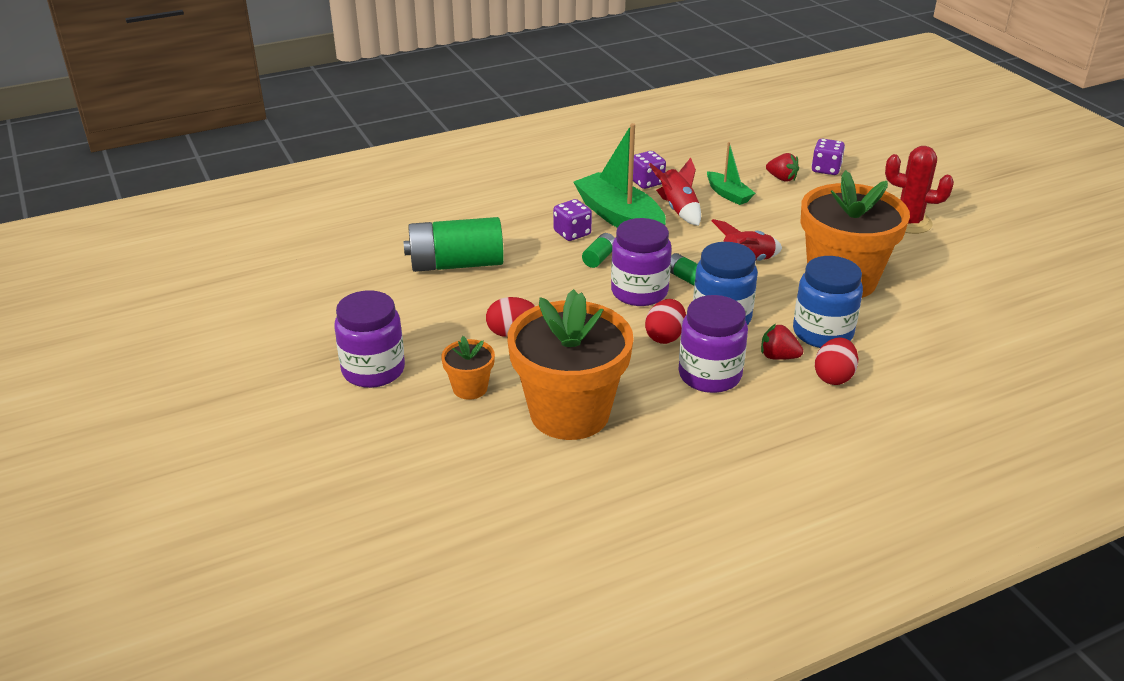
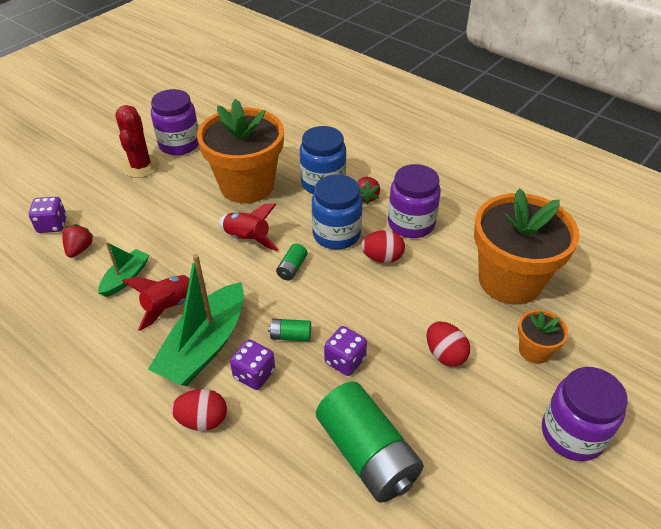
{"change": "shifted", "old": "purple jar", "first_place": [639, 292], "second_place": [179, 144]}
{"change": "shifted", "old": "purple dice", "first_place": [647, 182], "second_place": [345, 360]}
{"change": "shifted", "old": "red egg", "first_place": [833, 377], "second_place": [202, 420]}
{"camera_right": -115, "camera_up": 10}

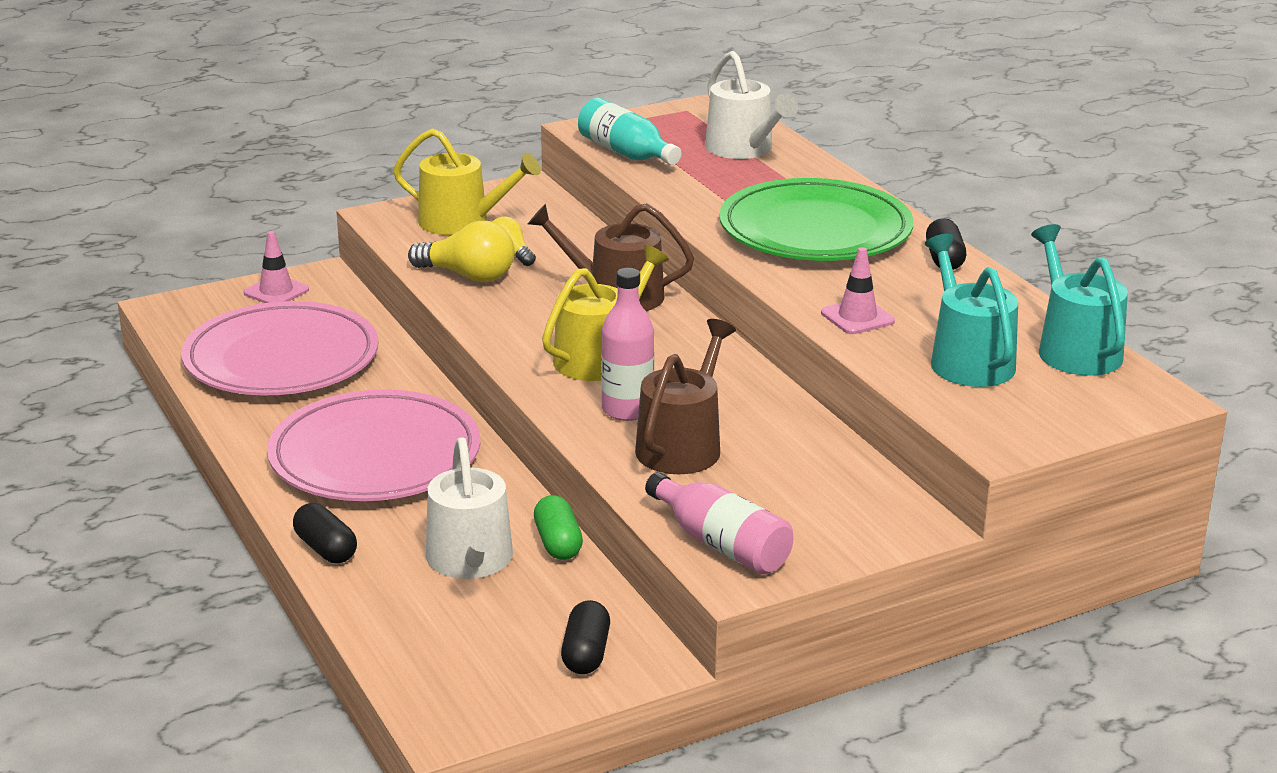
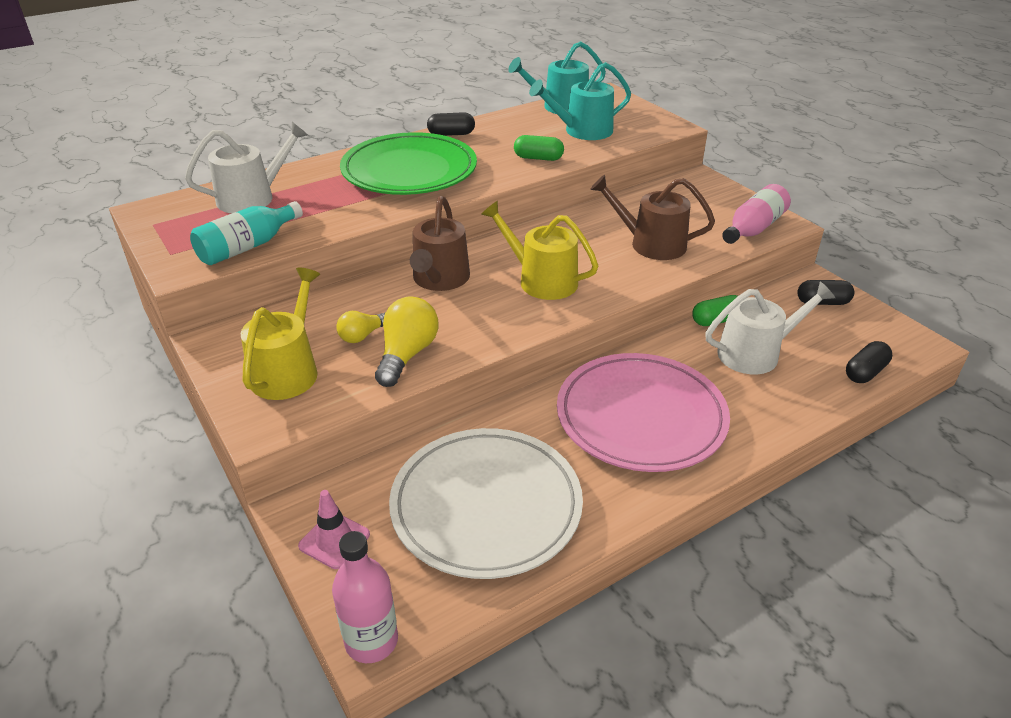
{"change": "repainted", "old": "pink plate", "new": "white plate", "first_place": [281, 359], "second_place": [486, 506]}
{"change": "shifted", "old": "black capsule", "first_place": [326, 549], "second_place": [865, 372]}
{"change": "shifted", "old": "pink bottle", "first_place": [627, 410], "second_place": [371, 641]}
{"change": "swapped", "old": "pink traffic cone", "new": "green capsule", "first_place": [857, 317], "second_place": [538, 158]}
{"camera_right": -95, "camera_up": 10}

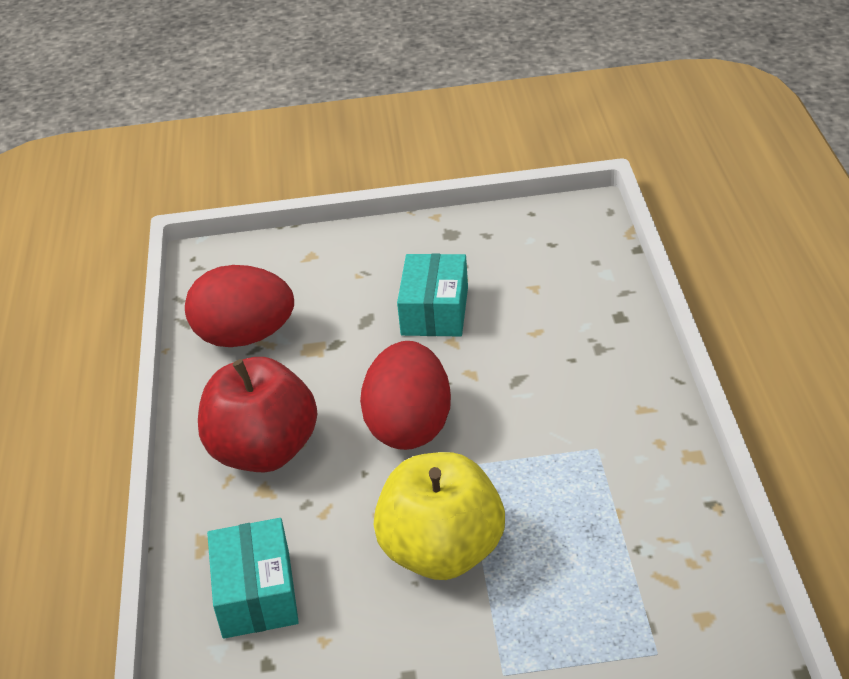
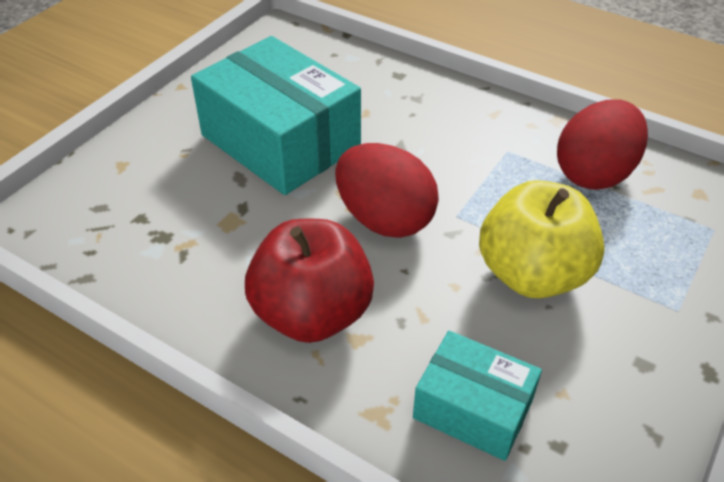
{"change": "shifted", "old": "red egg", "first_place": [245, 336], "second_place": [594, 174]}
{"change": "scaled", "old": "turquoise box", "first_place": [434, 311], "second_place": [280, 141], "factor": 1.8}
{"camera_right": -55, "camera_up": 5}

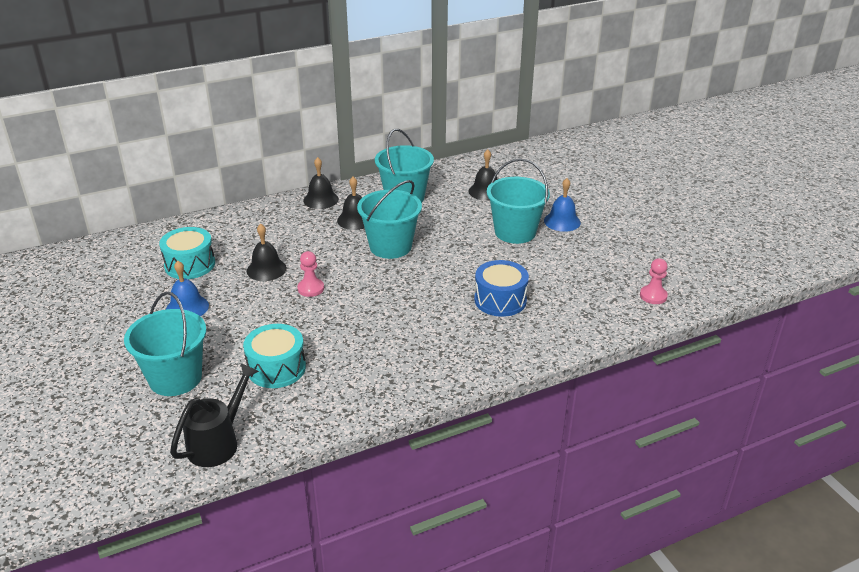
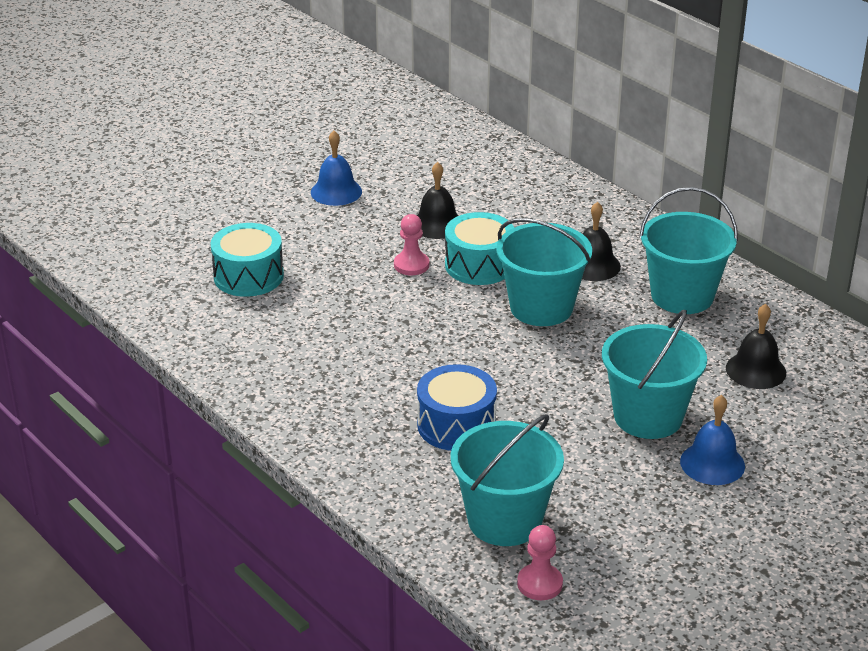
{"change": "shifted", "old": "turquoise bucket", "first_place": [175, 378], "second_place": [504, 520]}
{"change": "shifted", "old": "turquoise drum", "first_place": [190, 265], "second_place": [479, 265]}
{"change": "gone", "old": "black watering can", "first_place": [218, 442]}
{"change": "gone", "old": "black bell", "first_place": [321, 200]}
{"camera_right": 75, "camera_up": 0}

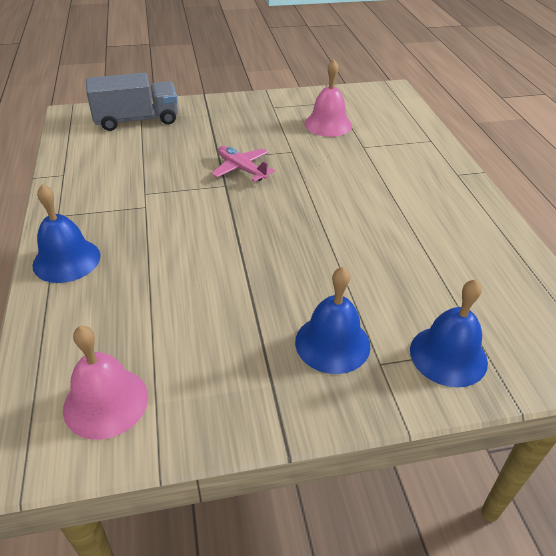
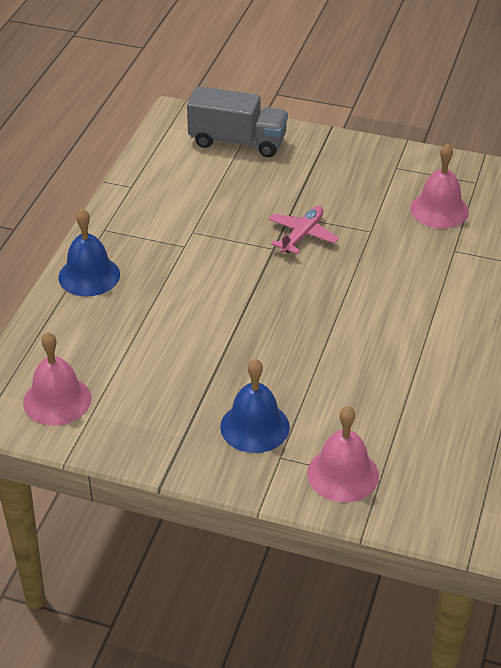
{"change": "rotated", "old": "pink plane", "first_place": [241, 169], "second_place": [302, 235], "degrees": 45}
{"change": "repainted", "old": "blue bell", "new": "pink bell", "first_place": [448, 355], "second_place": [343, 474]}
{"camera_right": 30, "camera_up": 0}

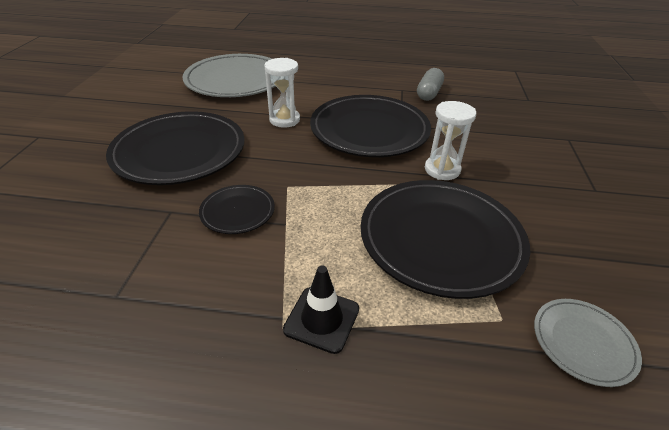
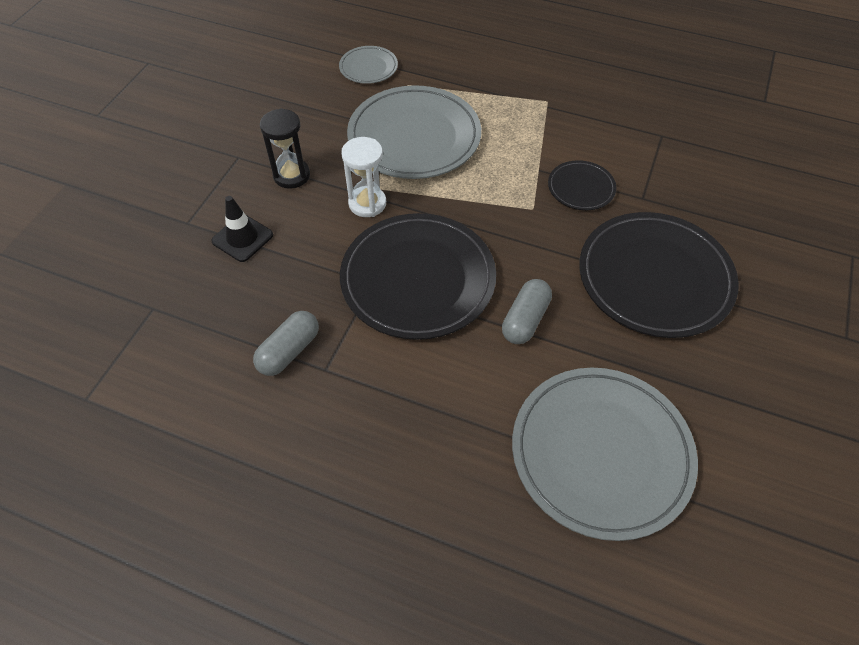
{"change": "swapped", "old": "white hourglass", "new": "grey capsule", "first_place": [284, 120], "second_place": [525, 319]}
{"change": "shifted", "old": "black traffic cone", "first_place": [322, 319], "second_place": [242, 238]}
{"change": "repainted", "old": "black plate", "new": "grey plate", "first_place": [440, 239], "second_place": [414, 137]}
{"change": "new", "new": "black hourglass", "second_place": [291, 175]}
{"camera_right": -165, "camera_up": 15}

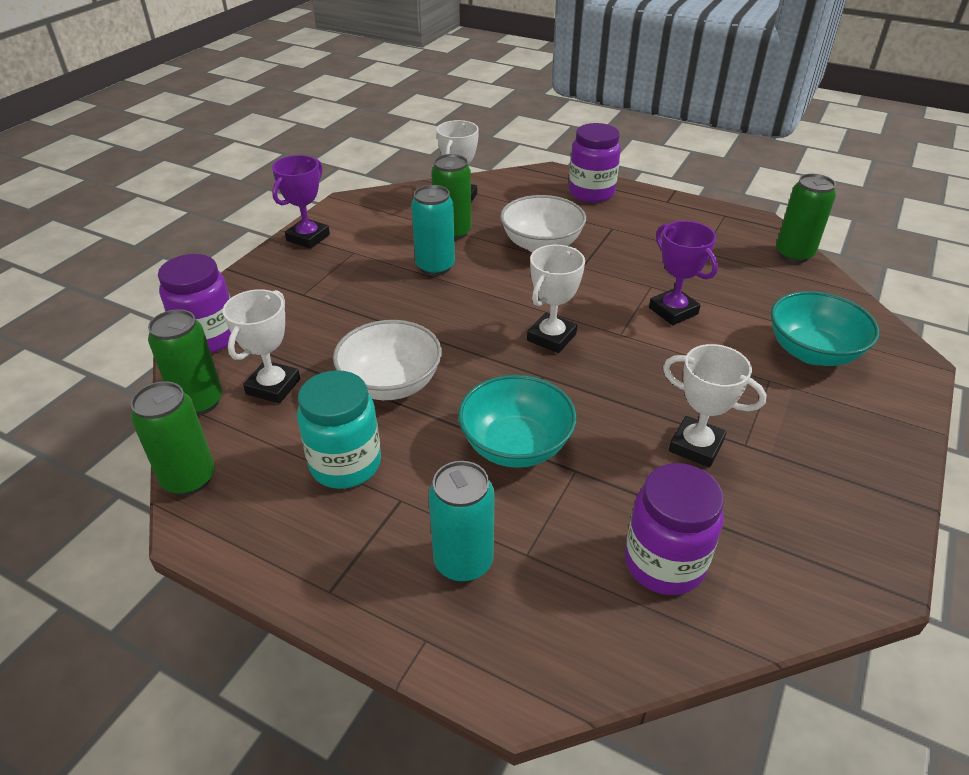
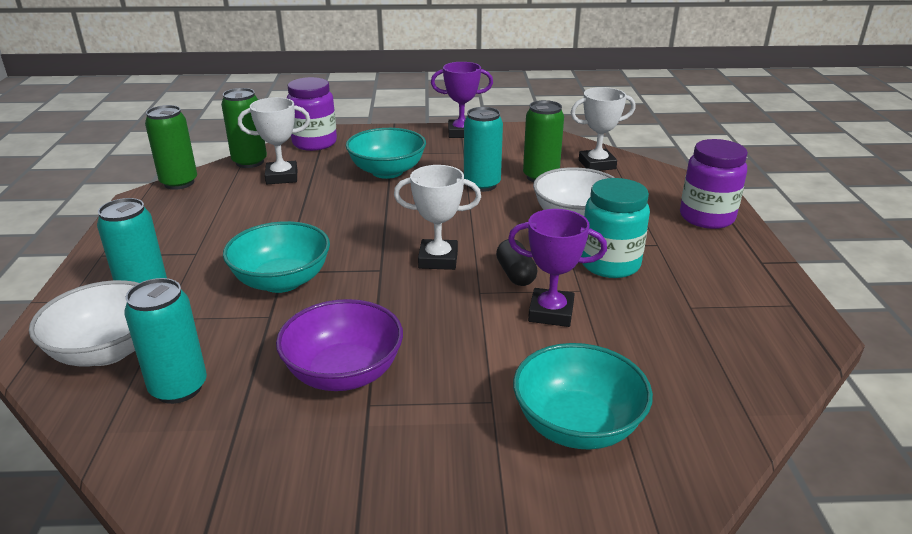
{"change": "shifted", "old": "turquoise jar", "first_place": [345, 464], "second_place": [610, 264]}
{"change": "shifted", "old": "white bowl", "first_place": [391, 384], "second_place": [107, 350]}
{"change": "swapped", "old": "purple jar", "new": "turquoise can", "first_place": [664, 563], "second_place": [179, 388]}
{"change": "rotated", "old": "purple trophy", "first_place": [673, 311], "second_place": [551, 312], "degrees": 75}
{"change": "swapped", "old": "white trophy", "new": "purple bowl", "first_place": [696, 446], "second_place": [344, 373]}
{"change": "gone", "old": "green can", "first_place": [794, 254]}
{"change": "new", "new": "turquoise bowl", "second_place": [387, 171]}
{"change": "new", "new": "black capsule", "second_place": [515, 274]}
{"camera_right": 60, "camera_up": -10}

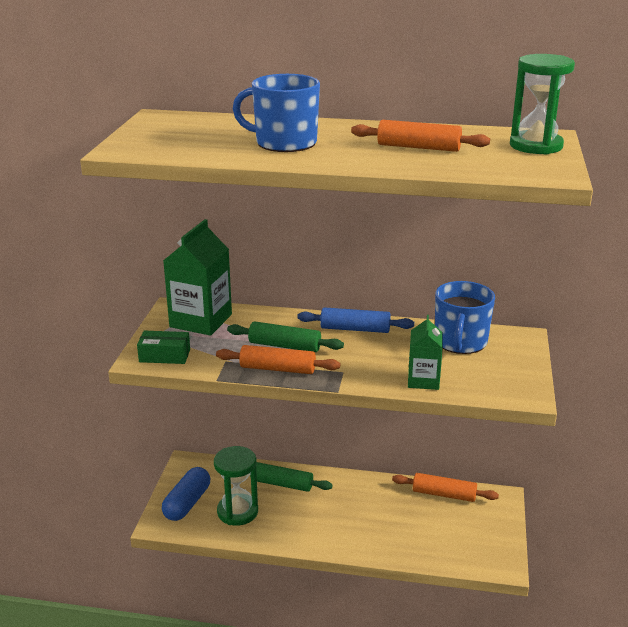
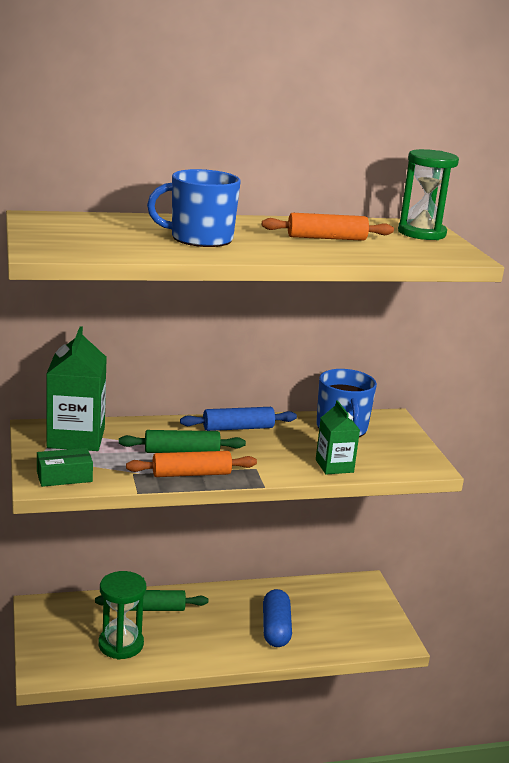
{"change": "shifted", "old": "blue capsule", "first_place": [187, 503], "second_place": [275, 628]}
{"change": "gone", "old": "orange rolling pin", "first_place": [444, 494]}
{"camera_right": -25, "camera_up": -5}

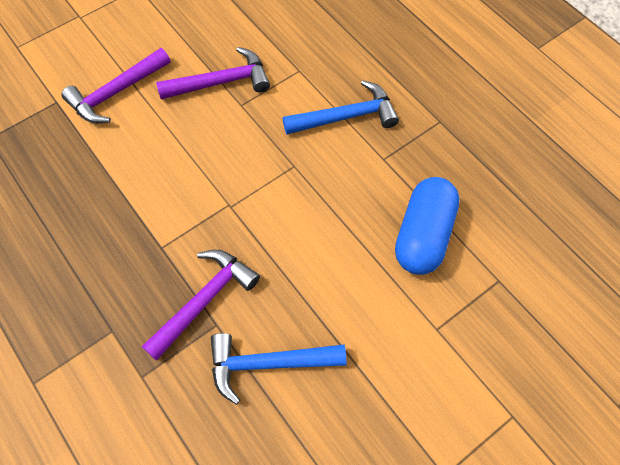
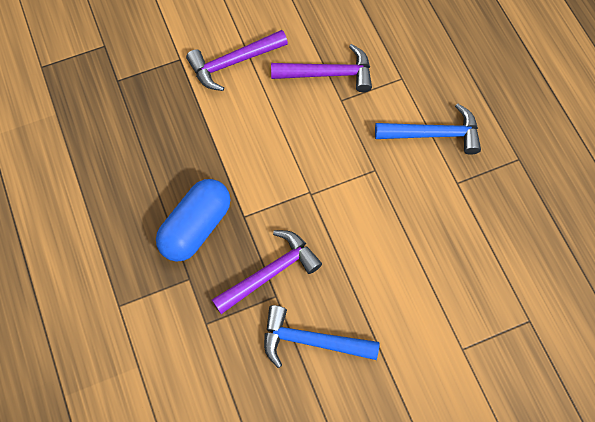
{"change": "shifted", "old": "blue capsule", "first_place": [423, 235], "second_place": [196, 227]}
{"camera_right": 15, "camera_up": 5}

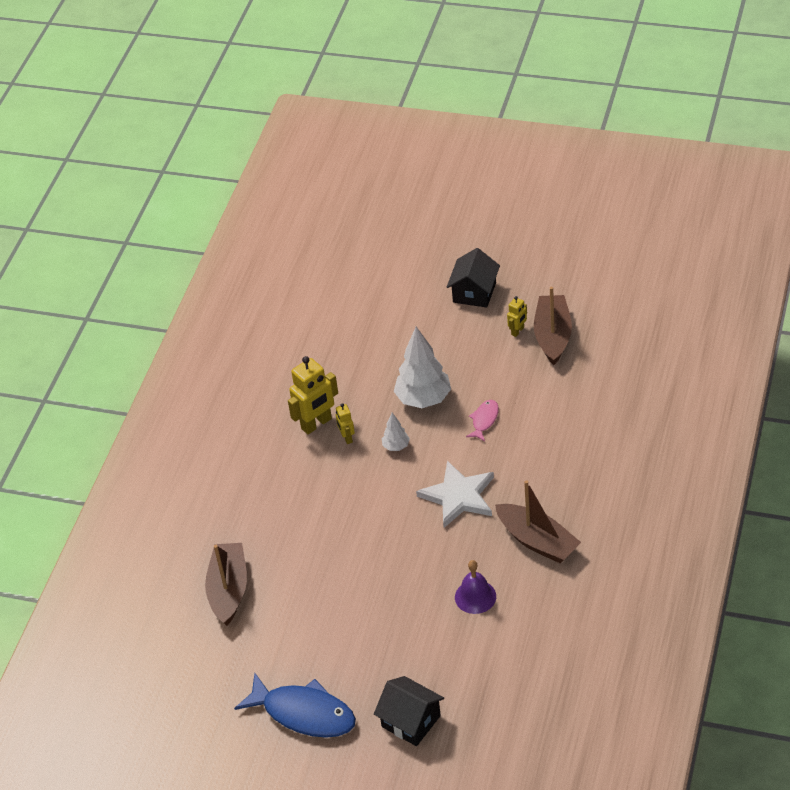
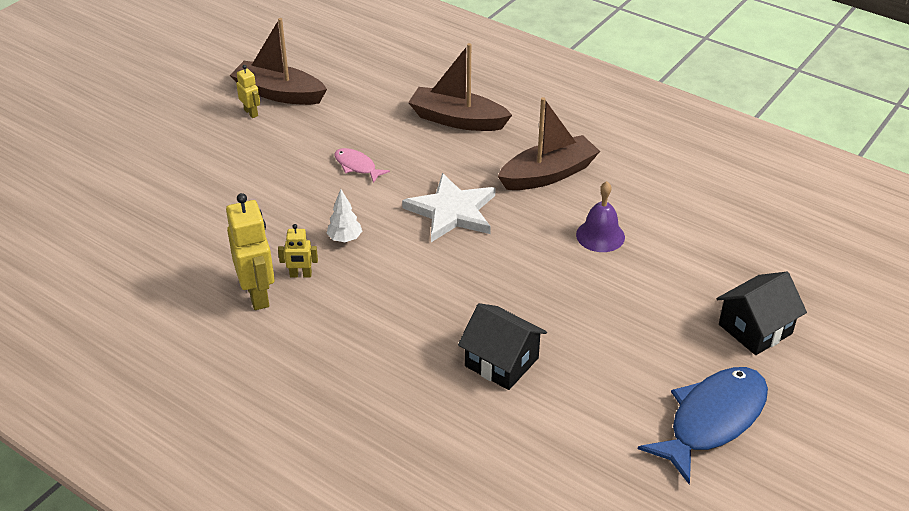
{"change": "shifted", "old": "brown boat", "first_place": [229, 590], "second_place": [457, 120]}
{"change": "gone", "old": "white tree", "first_place": [423, 399]}
{"change": "shifted", "old": "black house", "first_place": [474, 292], "second_place": [501, 362]}
{"camera_right": -75, "camera_up": -5}

